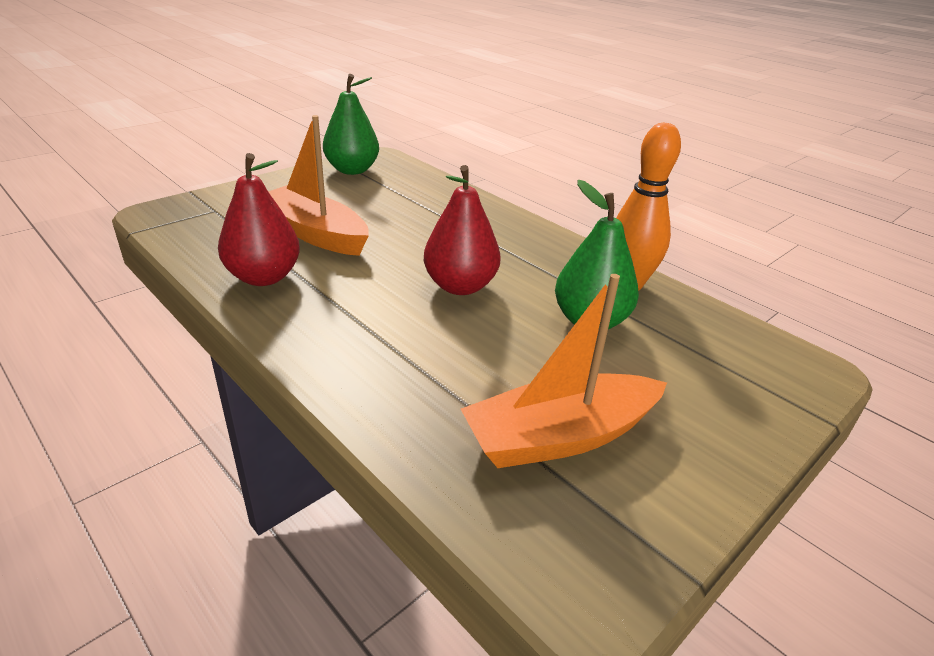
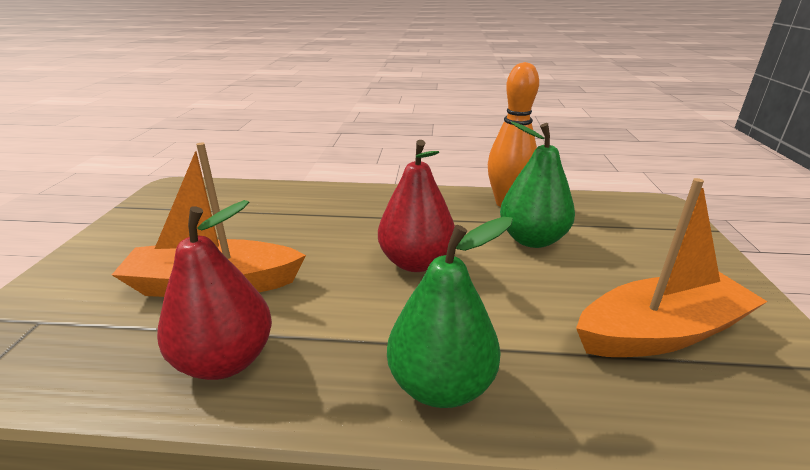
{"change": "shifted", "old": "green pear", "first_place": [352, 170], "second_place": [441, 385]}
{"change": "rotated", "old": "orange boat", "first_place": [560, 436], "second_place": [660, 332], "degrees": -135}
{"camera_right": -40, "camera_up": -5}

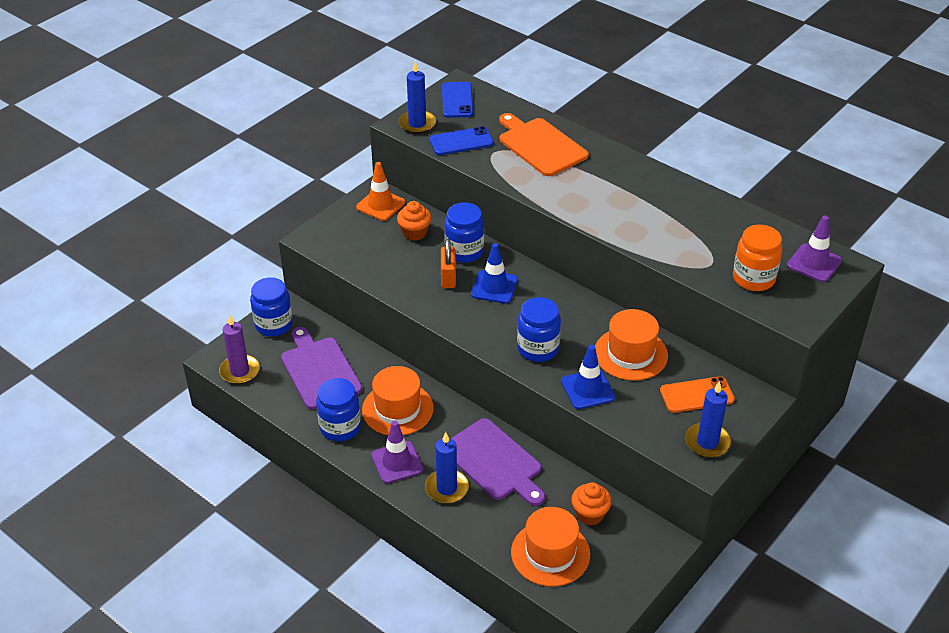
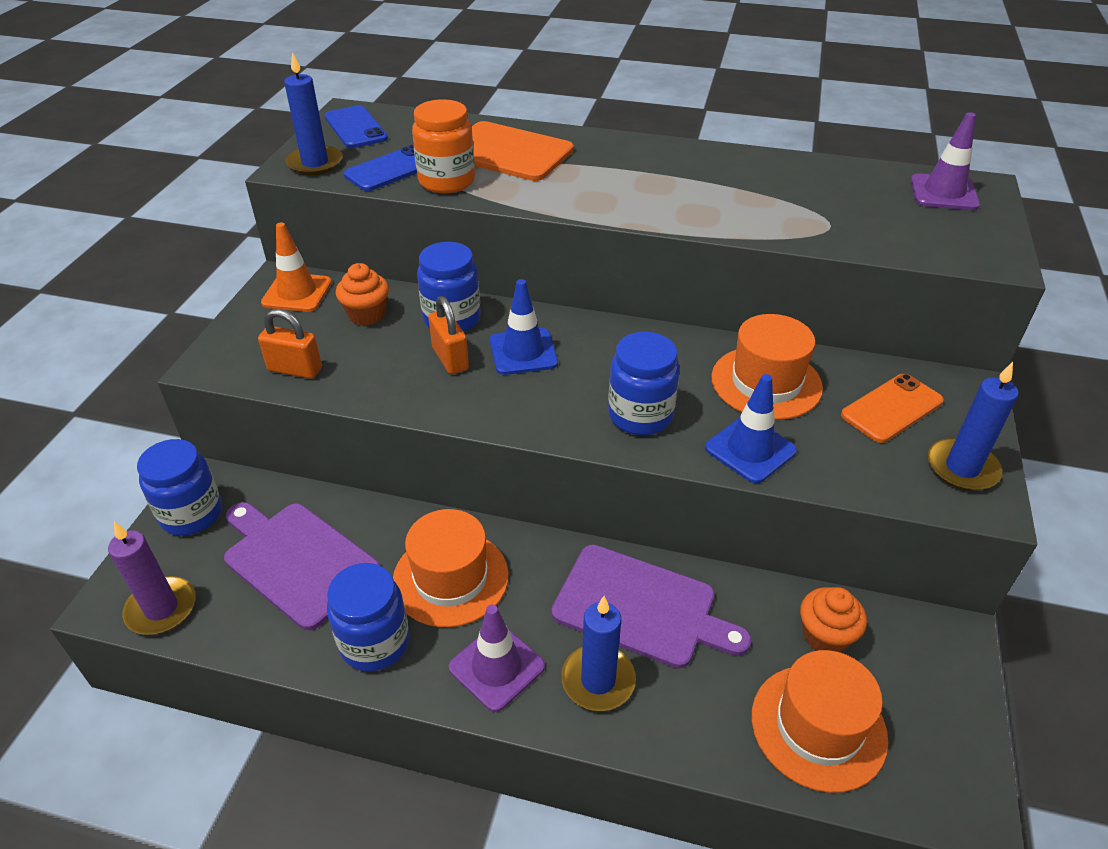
{"change": "shifted", "old": "orange jar", "first_place": [753, 278], "second_place": [447, 181]}
{"change": "new", "new": "orange padlock", "second_place": [295, 369]}
{"camera_right": -25, "camera_up": 0}

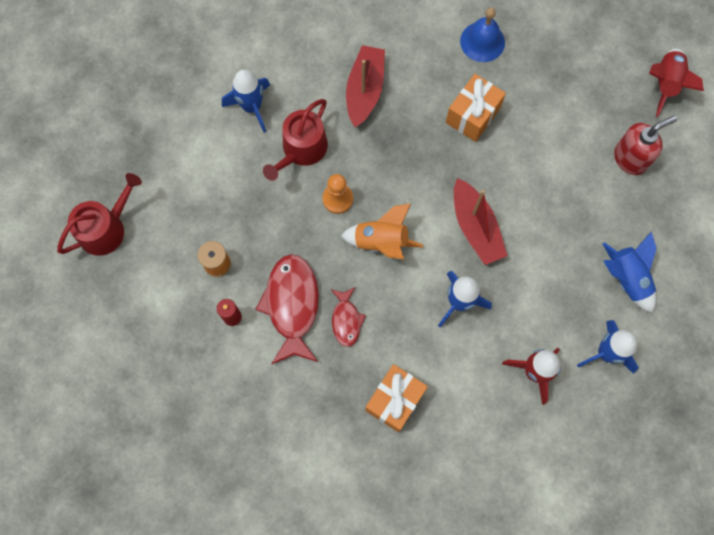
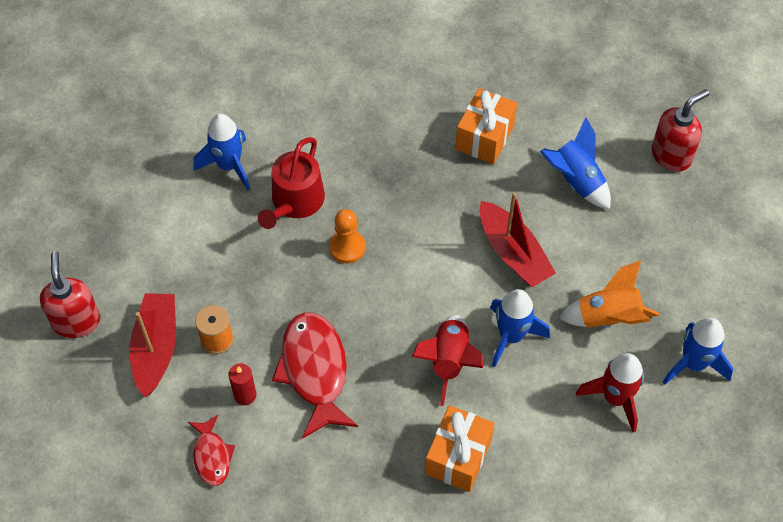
{"change": "swapped", "old": "red watering can", "new": "red soap dispenser", "first_place": [106, 228], "second_place": [76, 321]}
{"change": "shifted", "old": "red fish", "first_place": [346, 320], "second_place": [212, 456]}
{"change": "shifted", "old": "orange rocket", "first_place": [381, 242], "second_place": [608, 318]}
{"change": "shifted", "old": "red boat", "first_place": [365, 90], "second_place": [156, 348]}
{"change": "gone", "old": "blue bell", "first_place": [482, 41]}
{"change": "shifted", "old": "blue rocket", "first_place": [626, 278], "second_place": [575, 181]}
{"change": "shifted", "old": "red rocket", "first_place": [665, 84], "second_place": [449, 361]}
{"camera_right": -10, "camera_up": -15}

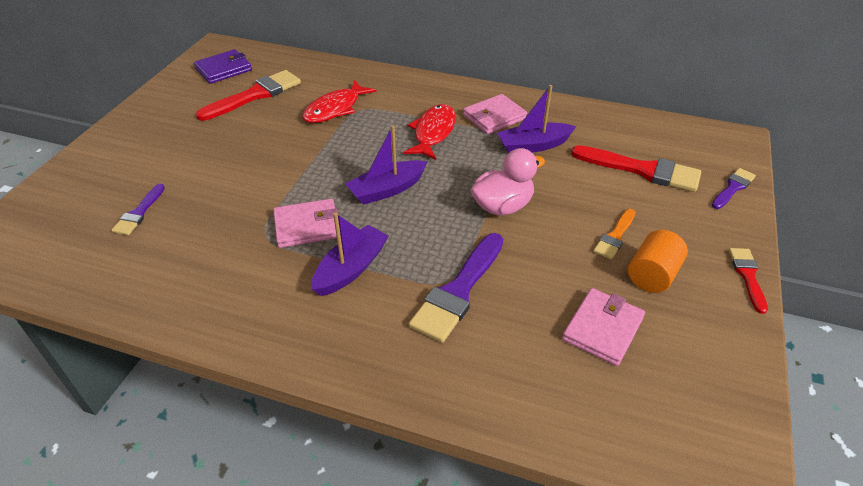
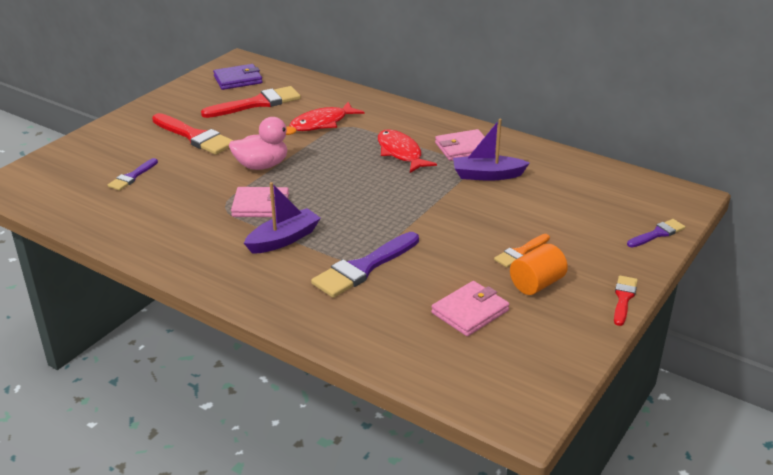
{"change": "gone", "old": "purple boat", "first_place": [387, 189]}
{"change": "rotated", "old": "red fish", "first_place": [433, 133], "second_place": [400, 153], "degrees": -60}
{"change": "shifted", "old": "pink duck", "first_place": [502, 206], "second_place": [262, 166]}
{"change": "shifted", "old": "red brush", "first_place": [642, 170], "second_place": [194, 136]}
{"camera_right": 15, "camera_up": -10}

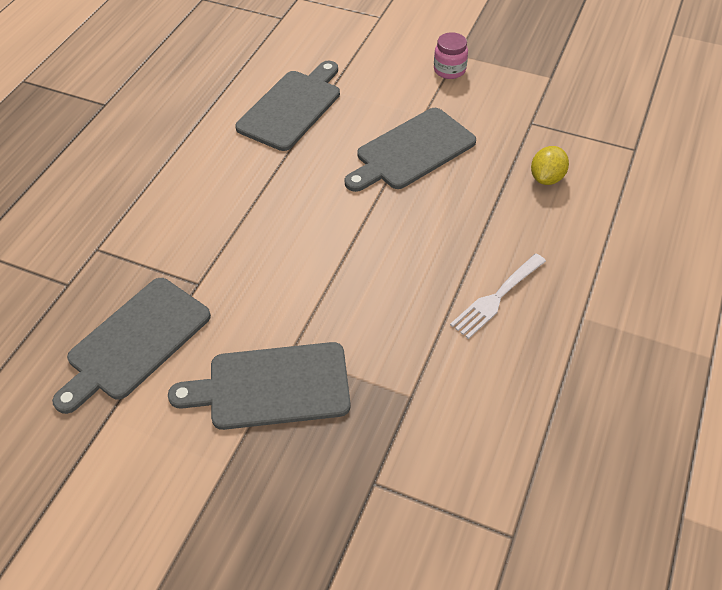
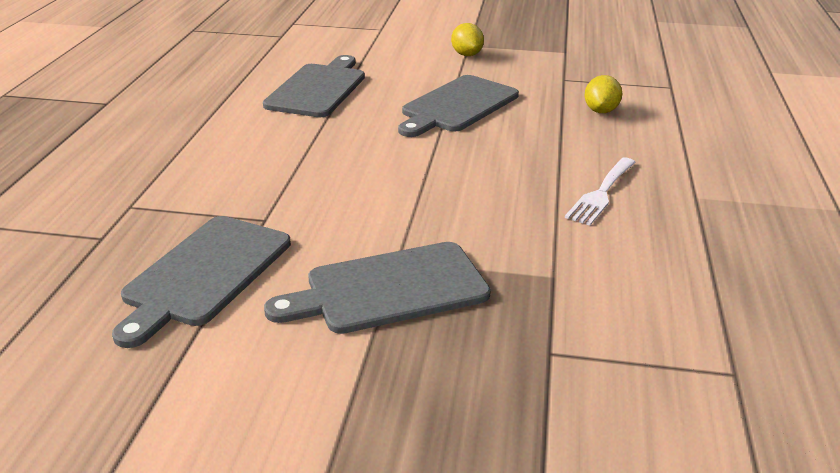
{"change": "swapped", "old": "pink jar", "new": "yellow lemon", "first_place": [449, 70], "second_place": [466, 54]}
{"camera_right": -15, "camera_up": -20}

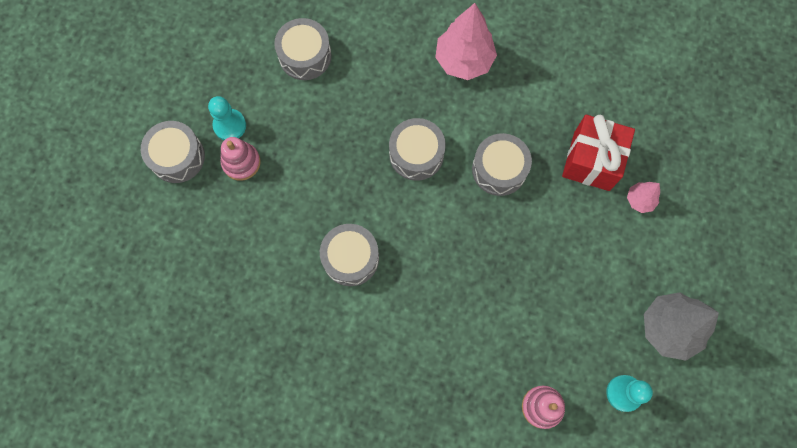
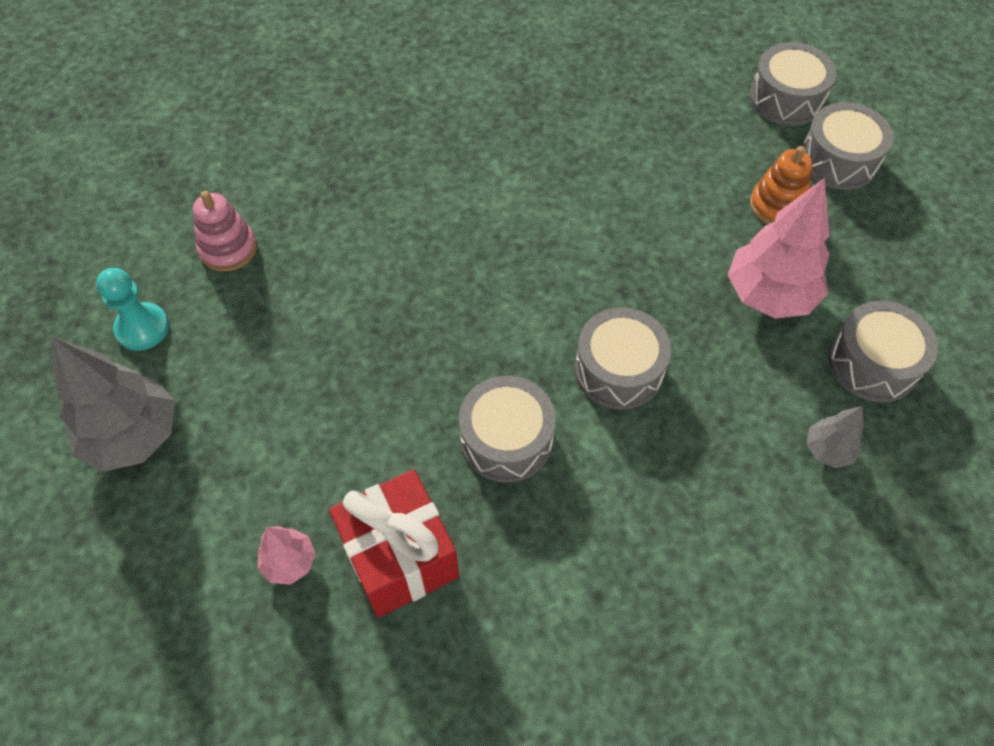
{"change": "gone", "old": "turquoise pawn", "first_place": [229, 125]}
{"change": "repainted", "old": "pink stacking toy", "new": "orange stacking toy", "first_place": [241, 162], "second_place": [777, 205]}
{"change": "shifted", "old": "grey drum", "first_place": [350, 258], "second_place": [786, 98]}
{"change": "shifted", "old": "pink tree", "first_place": [464, 60], "second_place": [769, 295]}
{"change": "new", "new": "grey tree", "second_place": [828, 450]}
{"camera_right": 135, "camera_up": -15}

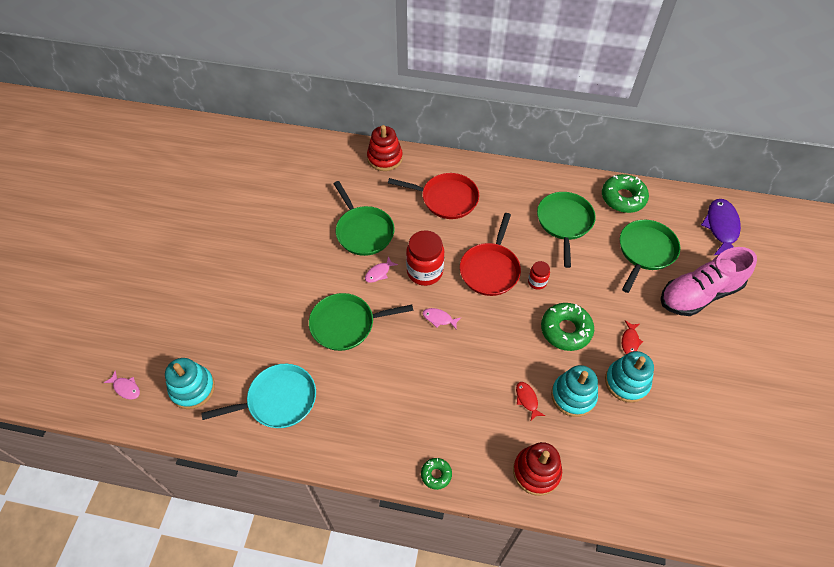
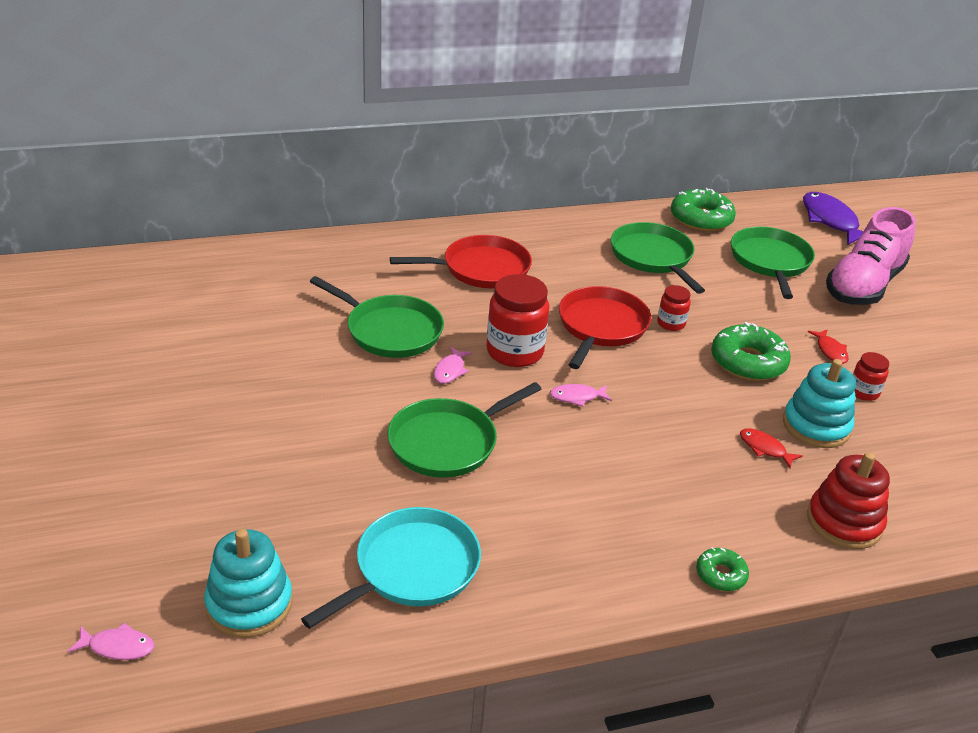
{"change": "gone", "old": "red stacking toy", "first_place": [385, 158]}
{"change": "rotated", "old": "red pan", "first_place": [490, 269], "second_place": [601, 326], "degrees": -150}
{"change": "swapped", "old": "turquoise stacking toy", "new": "red jar", "first_place": [626, 382], "second_place": [863, 392]}
{"camera_right": -30, "camera_up": -20}

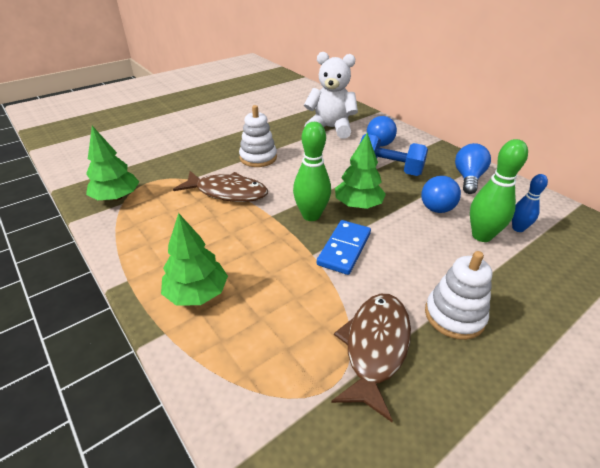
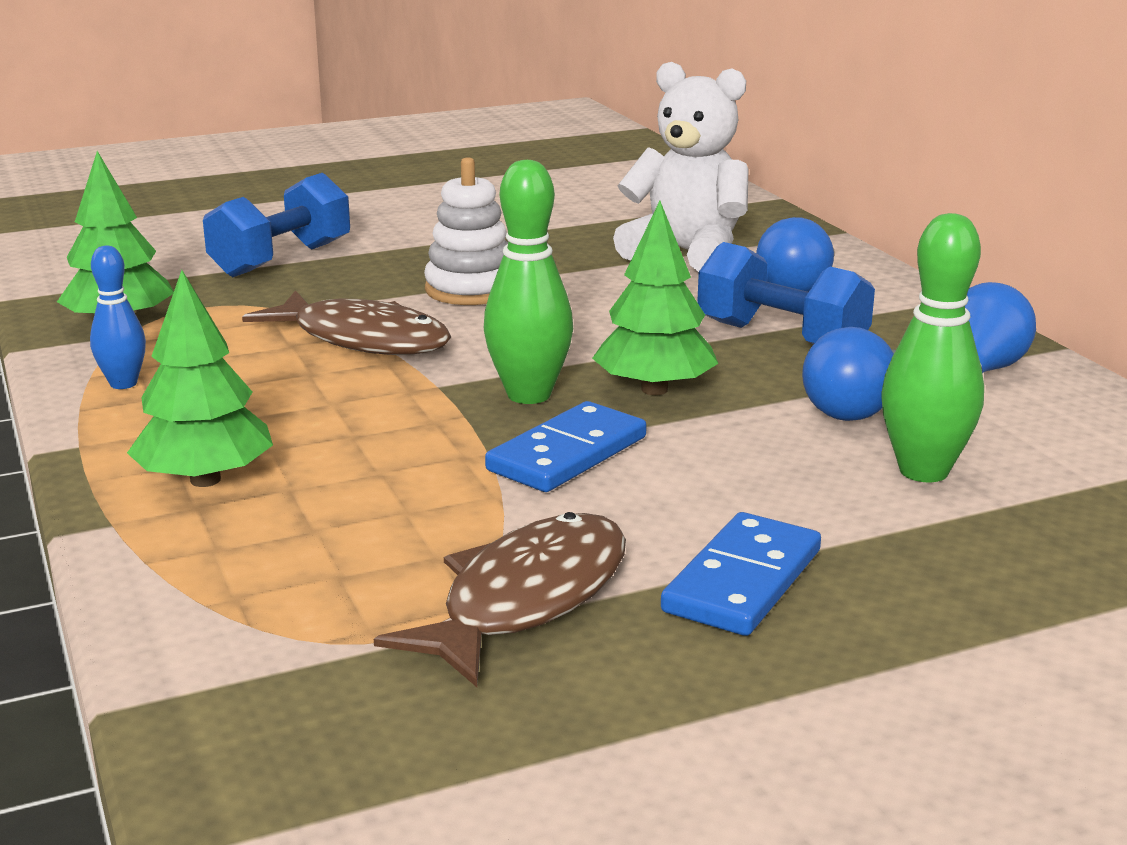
{"change": "swapped", "old": "white stacking toy", "new": "blue domino", "first_place": [454, 315], "second_place": [743, 581]}
{"change": "shifted", "old": "blue bowling pin", "first_place": [518, 228], "second_place": [123, 384]}
{"change": "new", "new": "blue dumbbell", "second_place": [281, 260]}
{"camera_right": 15, "camera_up": -15}

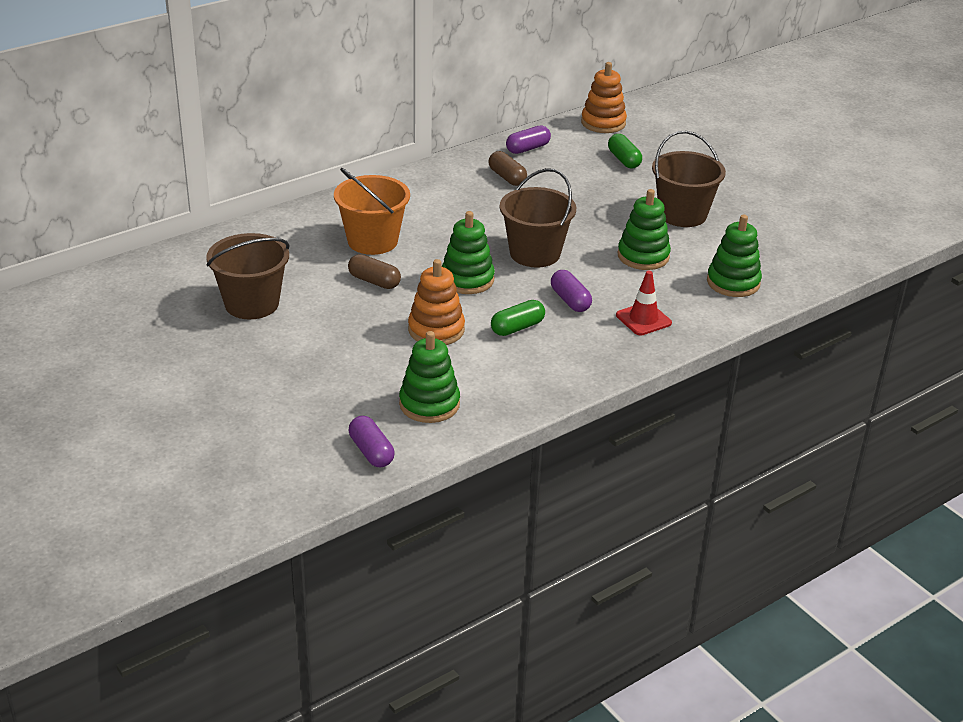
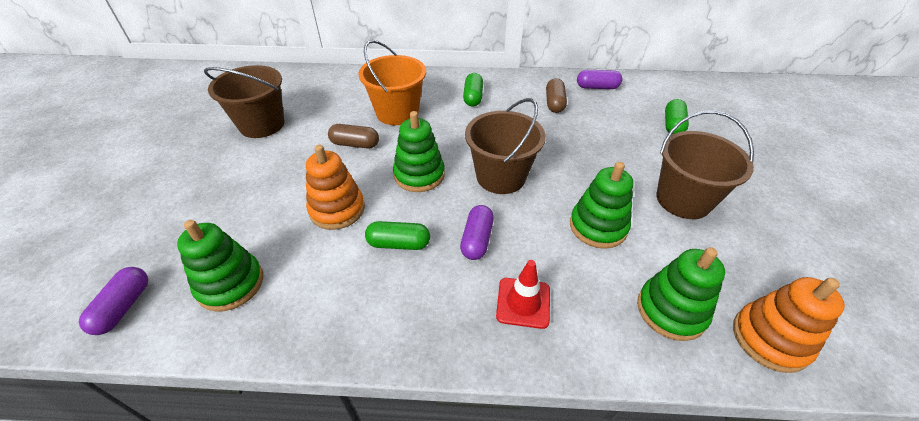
{"change": "rotated", "old": "brown capsule", "first_place": [374, 281], "second_place": [355, 144], "degrees": -60}
{"change": "shifted", "old": "orange stacking toy", "first_place": [603, 123], "second_place": [770, 339]}
{"change": "new", "new": "green capsule", "second_place": [473, 97]}
{"camera_right": 40, "camera_up": 10}

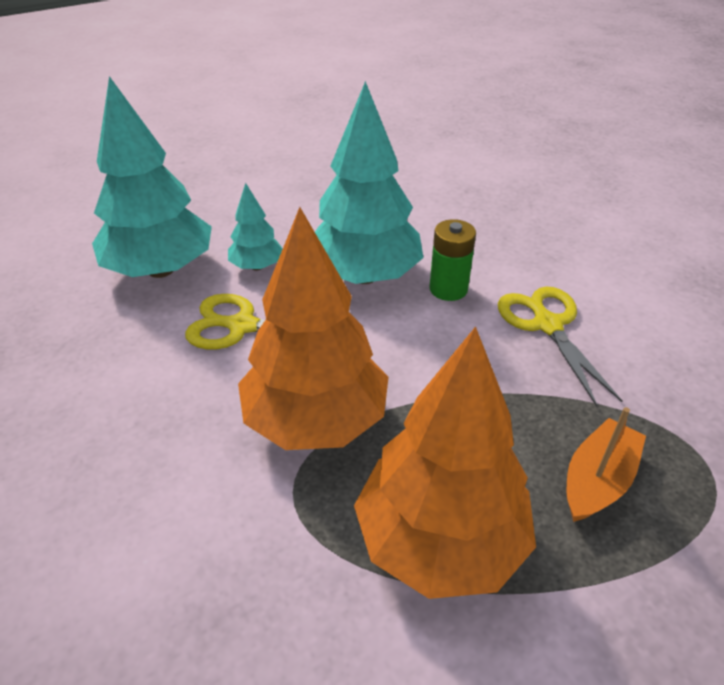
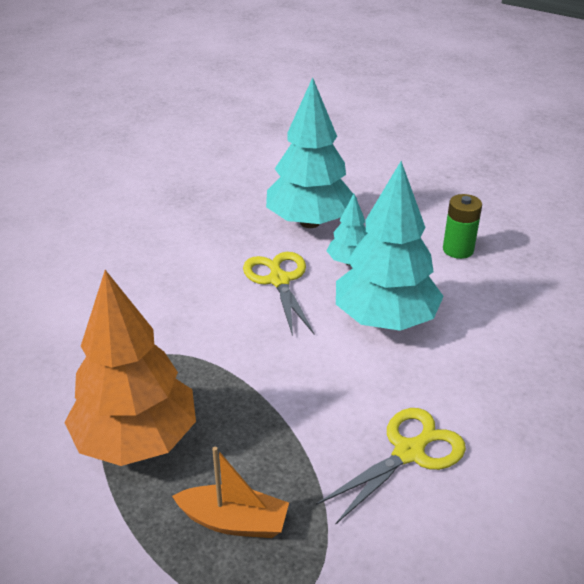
{"change": "gone", "old": "orange tree", "first_place": [316, 420]}
{"change": "shifted", "old": "green battery", "first_place": [448, 289], "second_place": [458, 250]}
{"camera_right": 65, "camera_up": -5}

